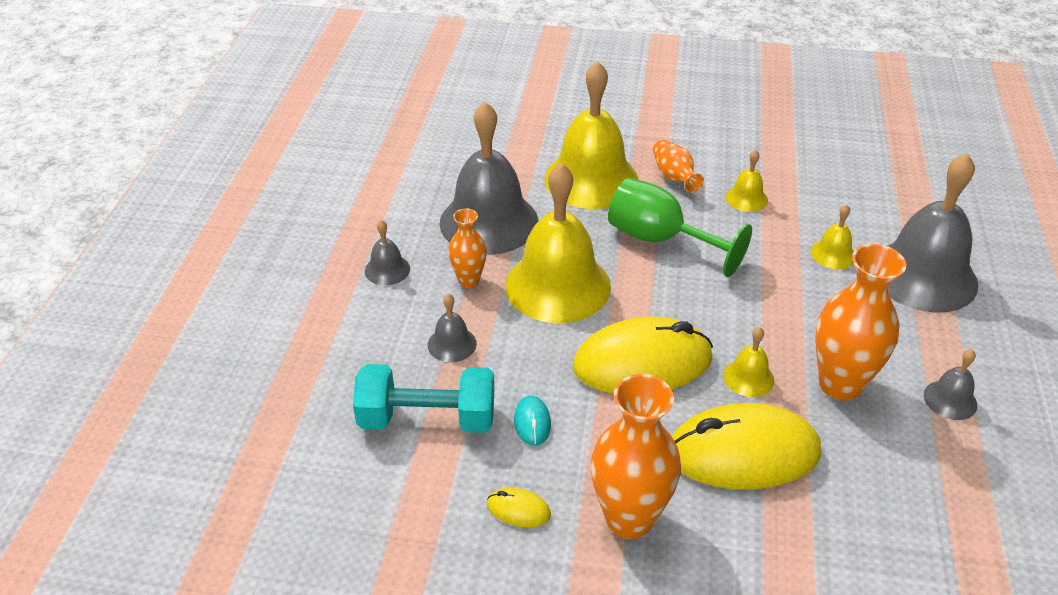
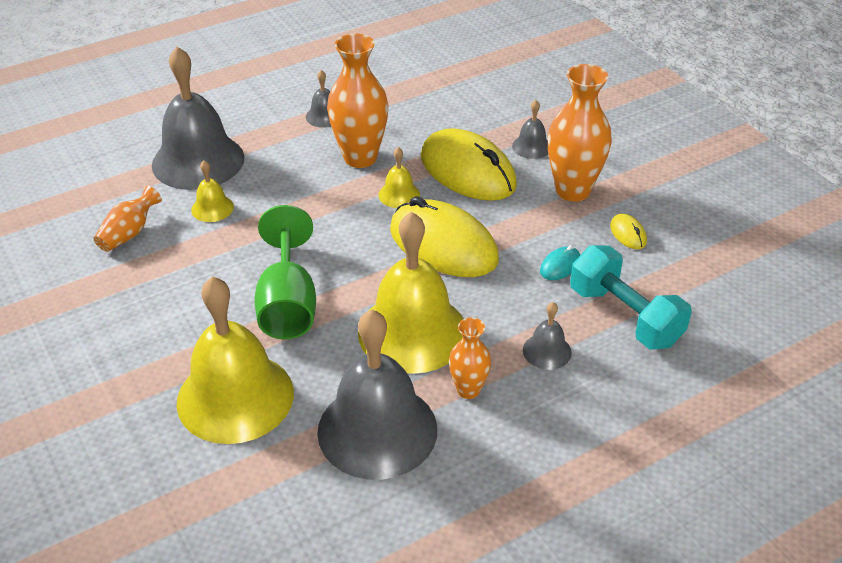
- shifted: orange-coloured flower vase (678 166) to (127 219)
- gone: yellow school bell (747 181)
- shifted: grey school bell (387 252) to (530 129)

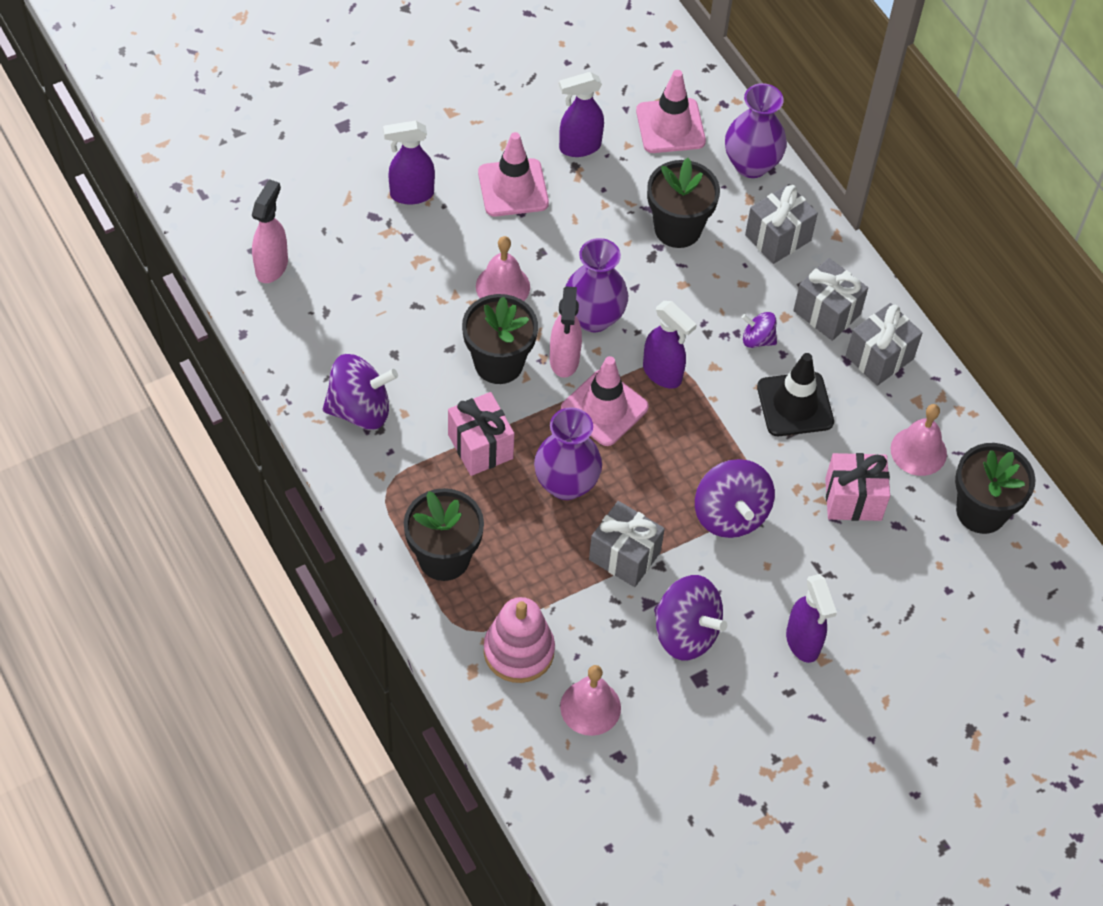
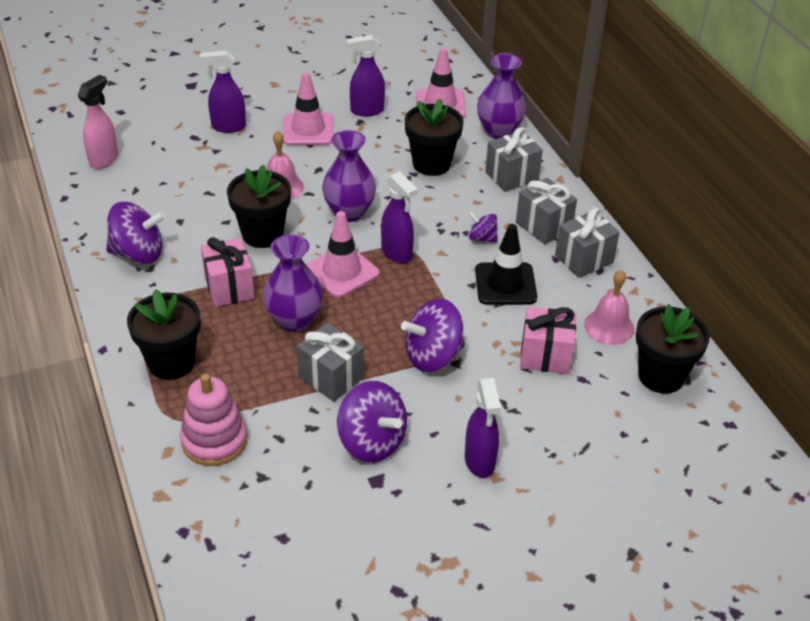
- gone: rose-pink spray cleaner (566 332)
- rotated: violet toy top (735 498) = (433 335) 75 degrees clockwise
- gone: rose-pink school bell (590 700)

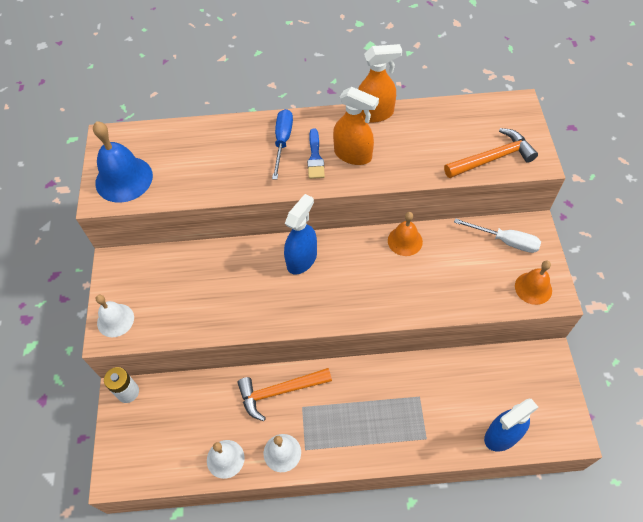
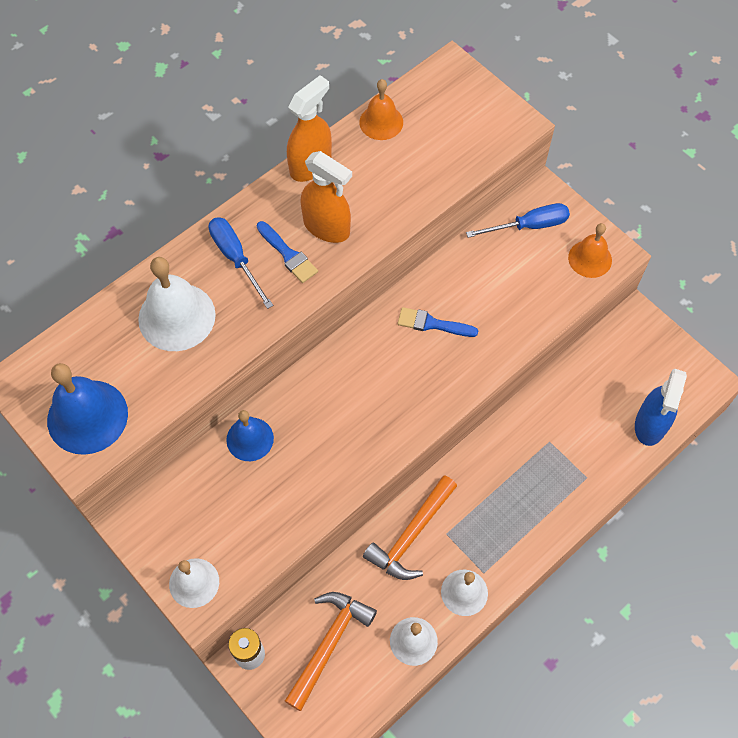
- rotated: orange-coloured spray cleaner (356 126) = (326 197) 45 degrees clockwise
- shifted: orange-coloured carpenter's hammer (491 153) to (331 651)
- gone: cobalt spray cleaner (300 234)
- shifted: orange-coloured school bell (405 234) to (381 109)
- repainted: white flat screwdriver (497 235) to cobalt flat screwdriver (518 220)
- new: white school bell (177 304)
- new: cobalt brush (438 322)
- new: cobalt school bell (250 435)

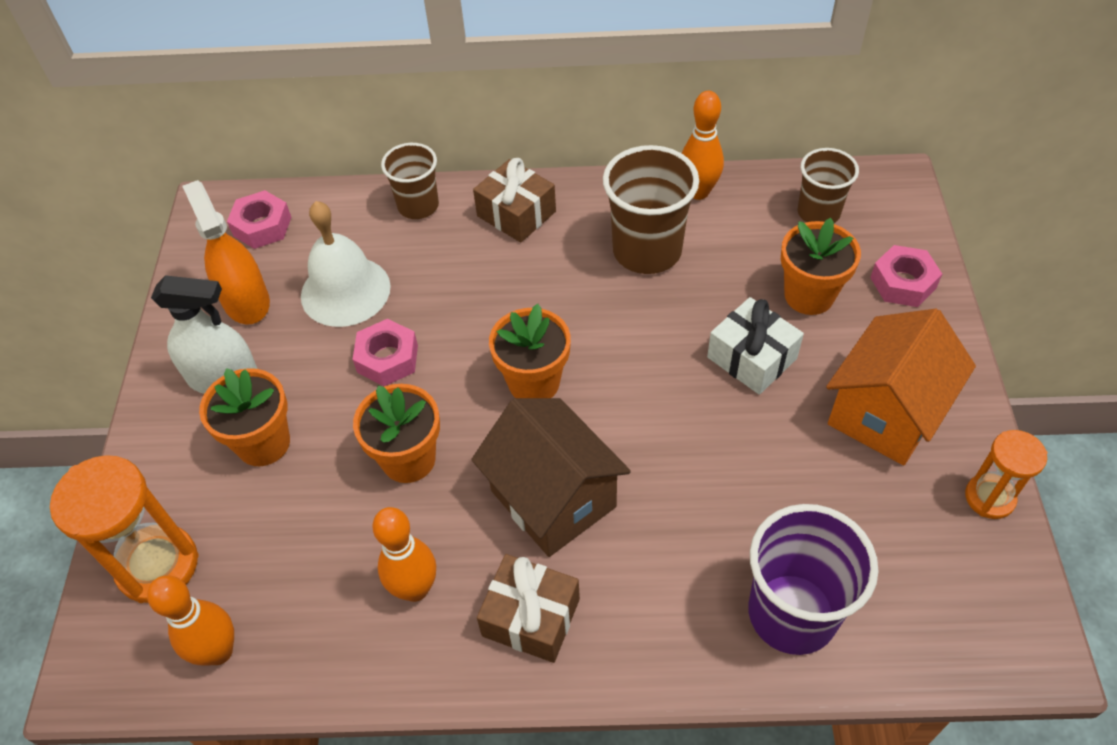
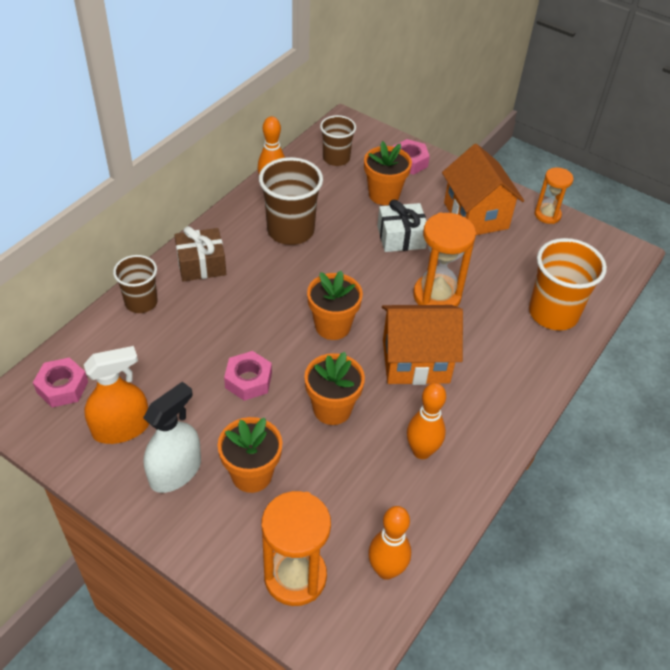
- rotated: orange-coloured spray cleaner (226 252) = (116 395) 150 degrees clockwise
- gone: white school bell (346 264)
- repainted: dark brown toy house (551 477) to orange-coloured toy house (422 345)
- repainted: violet cup (813 579) to orange-coloured cup (568 284)
- gone: dark brown present (528 608)
- new: orange-coloured sandglass (444 259)

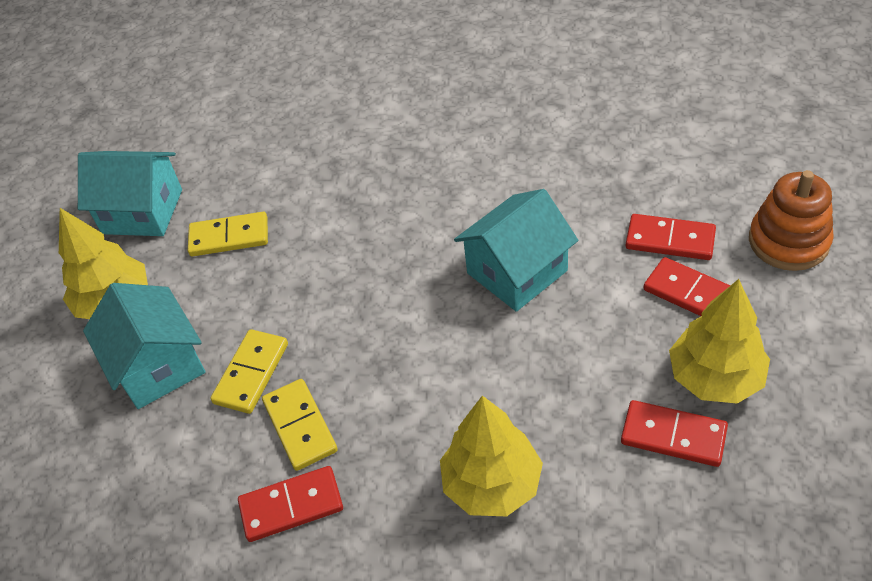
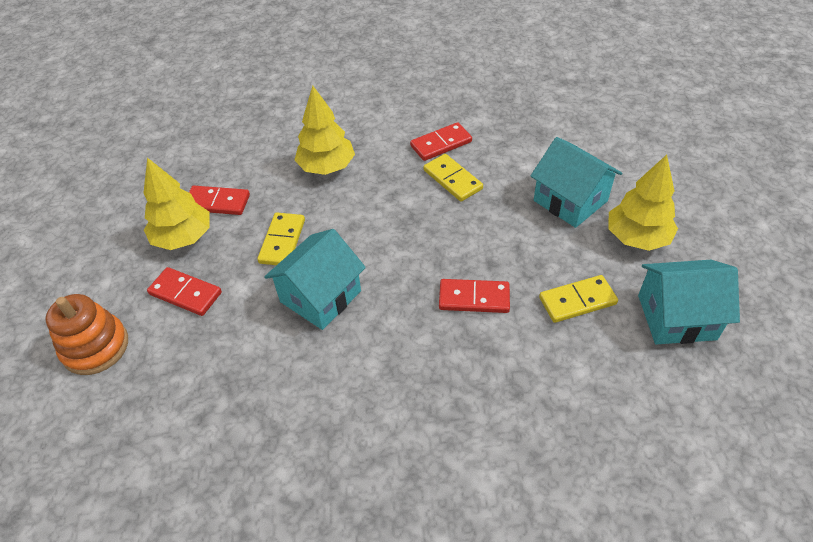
- shifted: red domino tile (671 237) to (474 296)
- shifted: yellow domino tile (249 371) to (281 239)

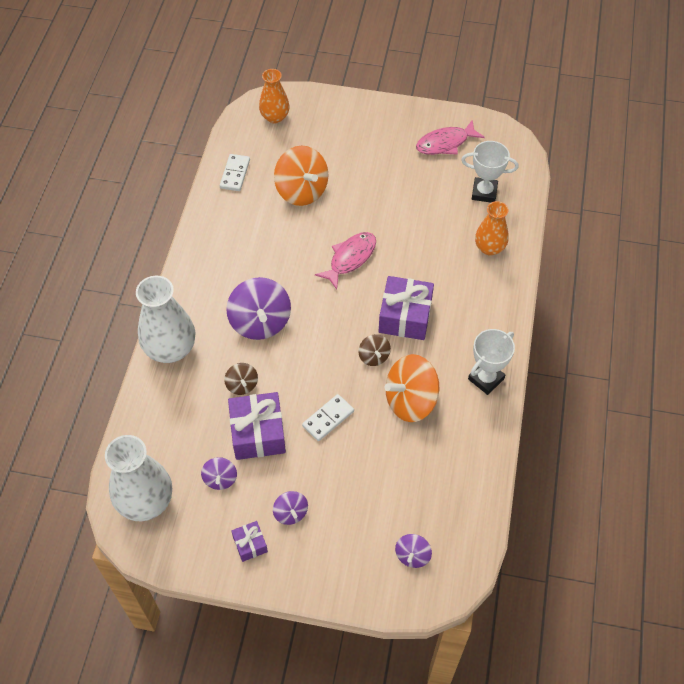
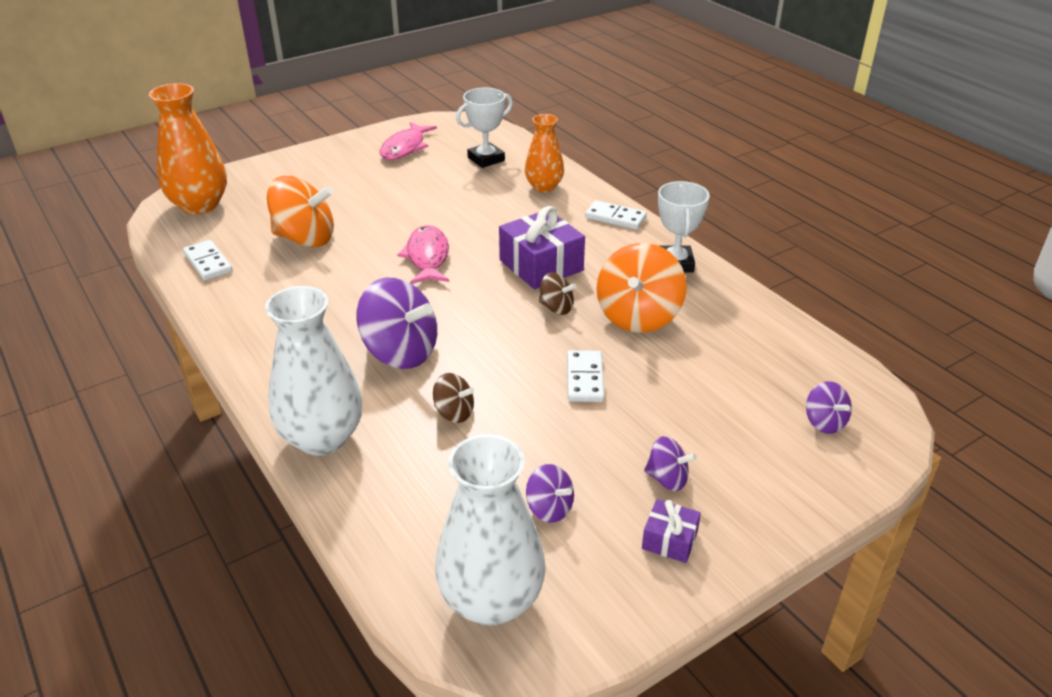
- scaled: orange-coloured flower vase (274 96) = (188 149) x1.59
- gone: violet present (257 426)
- new: white domino tile (616 215)

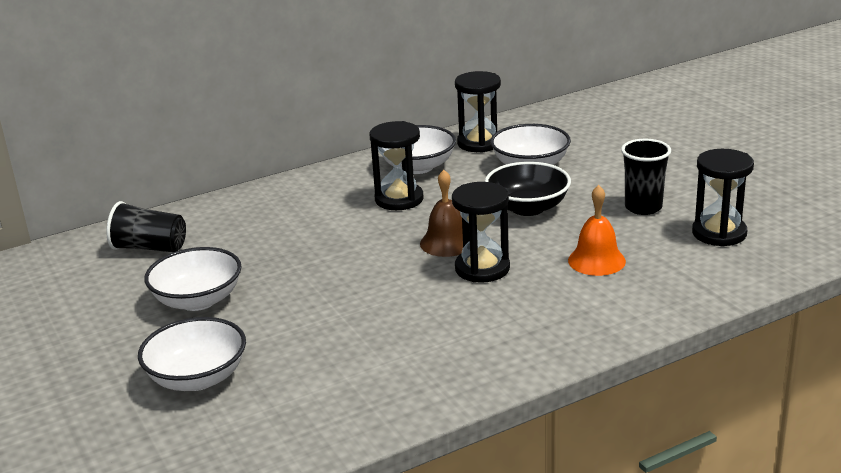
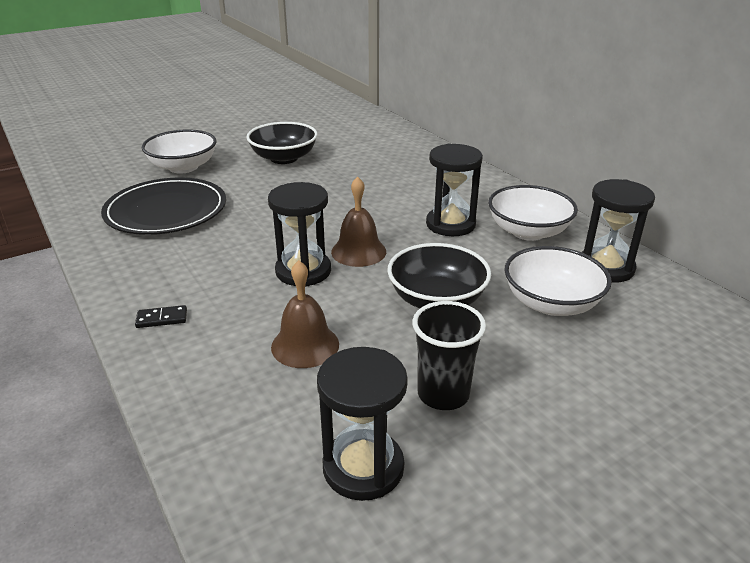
- repainted: orange-coloured school bell (597 230) to dark brown school bell (305 314)
- gone: jet-black cup (146 226)
- repainted: white deep dish (193 279) to jet-black deep dish (282 143)
- new: jet-black dinner plate (163 206)
- new: jet-black domino tile (161 316)

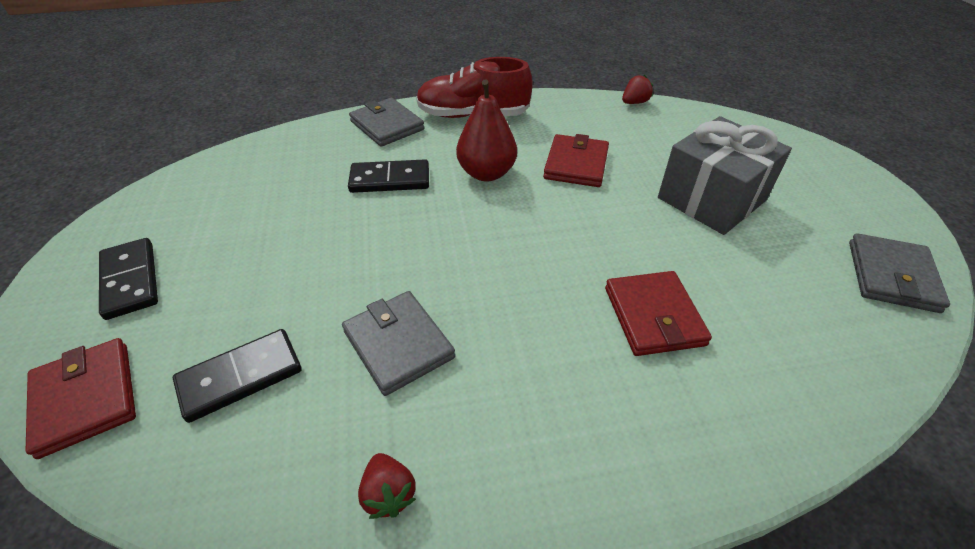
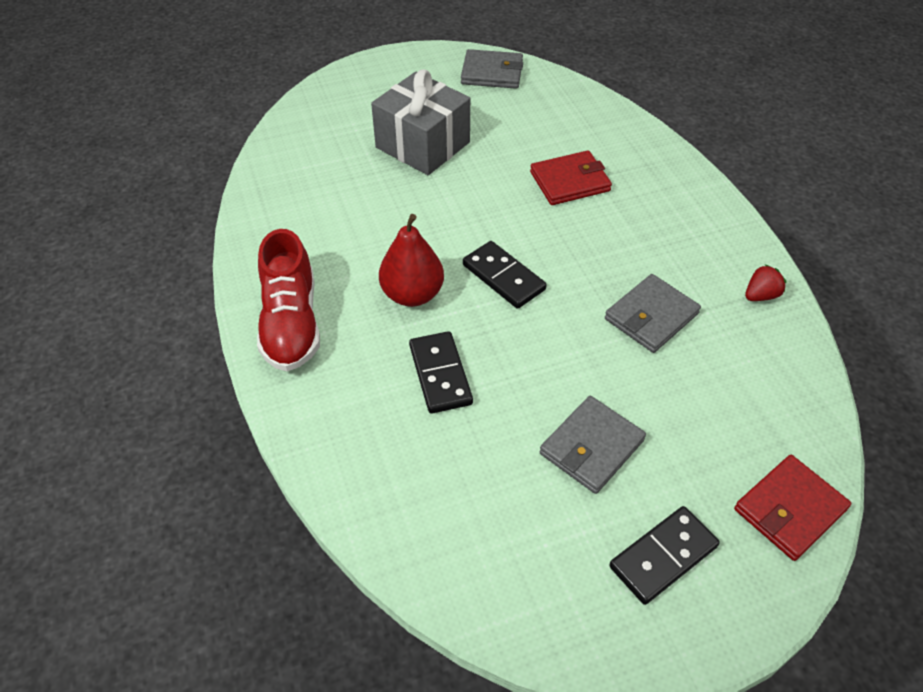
- gone: red strawberry (637 89)
- shifted: grey billfold (386 122) to (592 445)
- gone: red billfold (576 160)
- shifted: jet-black domino tile (237 376) to (505 275)

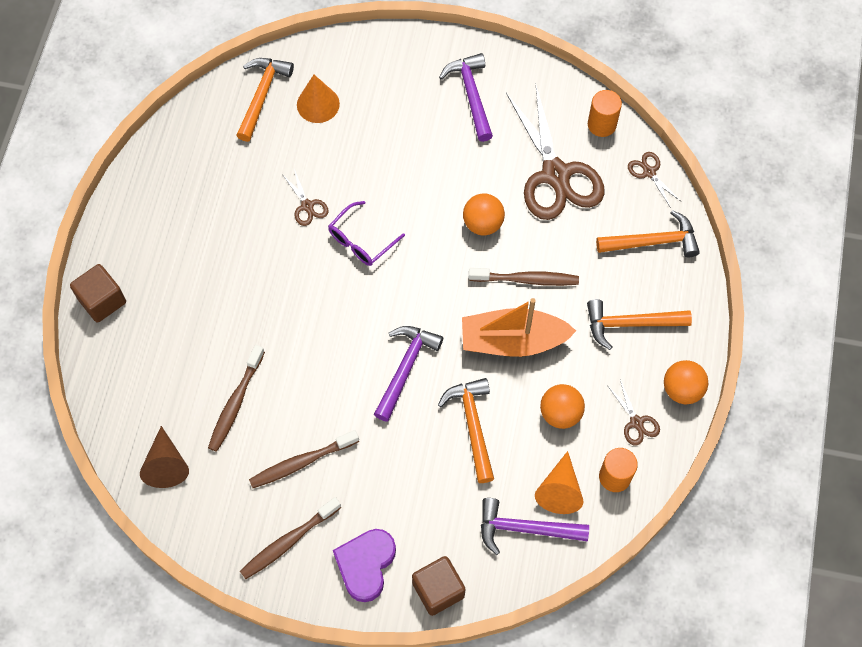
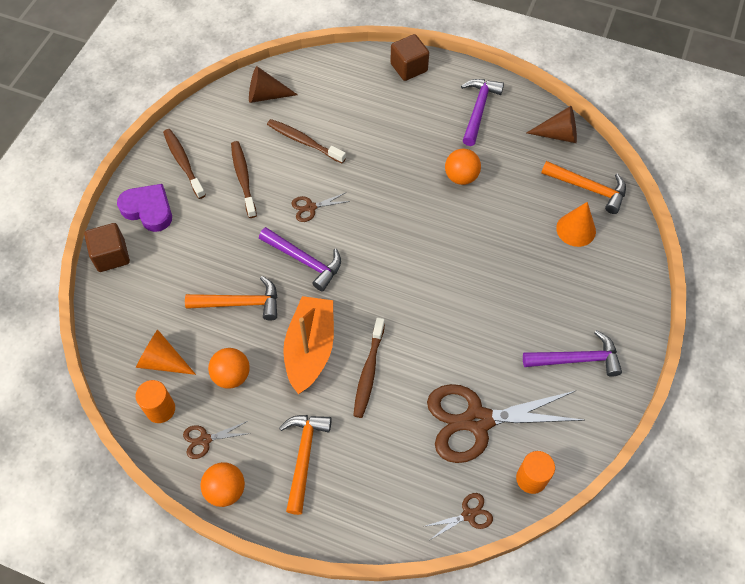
- shifted: dark brown scissors (305 197) to (320 207)
- shifted: orange-coloured play ball (484 214) to (463 166)
- gone: violet eyeglasses (366 233)
- gone: orange-coloured carpenter's hammer (648 233)
- shifted: violet carpenter's hammer (535 526) to (482 112)
- new: dark brown solid cone (552 124)

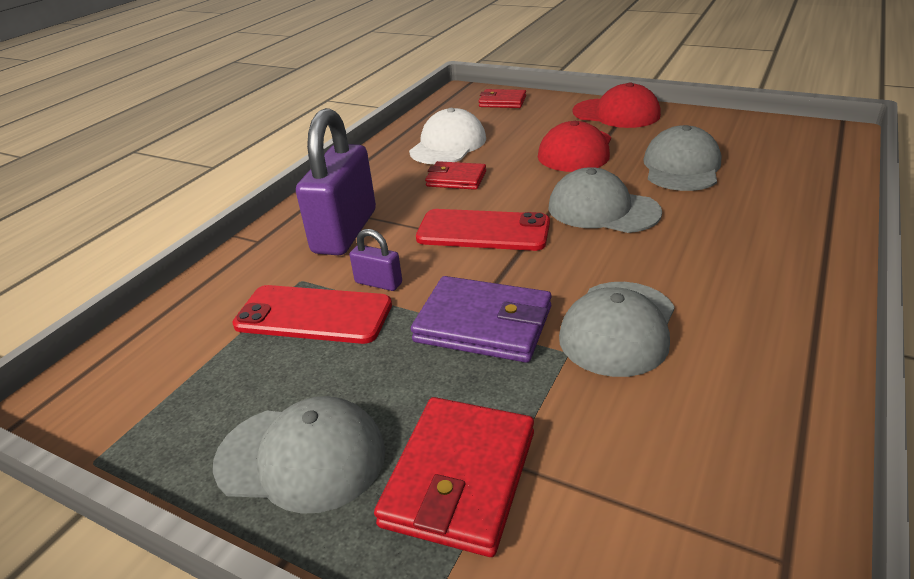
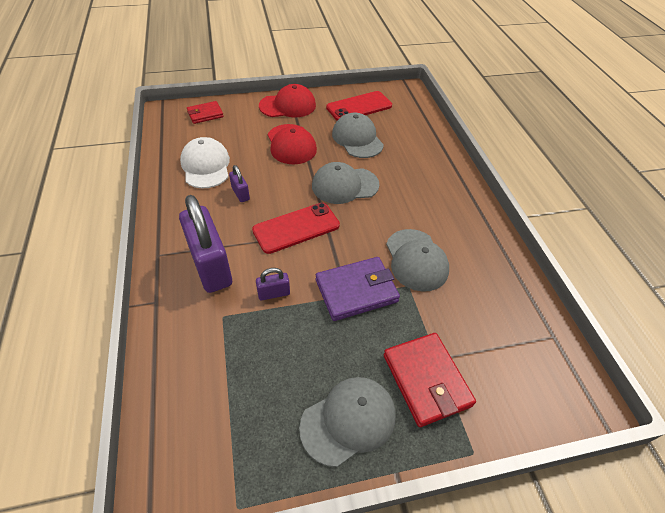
- swapped: red billfold (455 175) to violet padlock (239 183)
- shifted: red smartphone (312 314) to (359 105)

